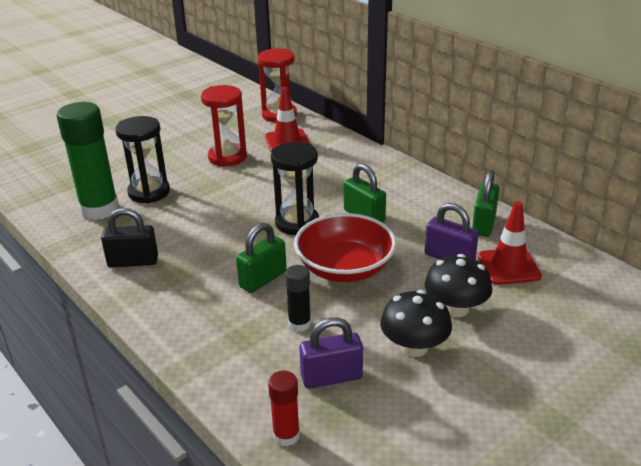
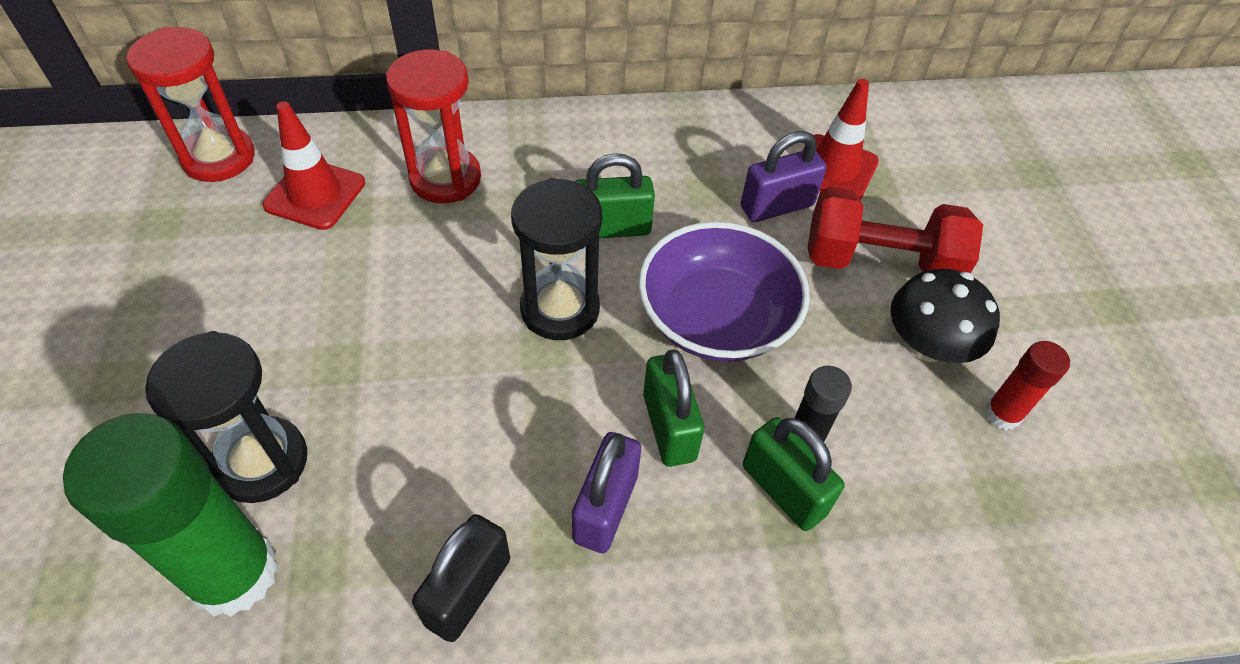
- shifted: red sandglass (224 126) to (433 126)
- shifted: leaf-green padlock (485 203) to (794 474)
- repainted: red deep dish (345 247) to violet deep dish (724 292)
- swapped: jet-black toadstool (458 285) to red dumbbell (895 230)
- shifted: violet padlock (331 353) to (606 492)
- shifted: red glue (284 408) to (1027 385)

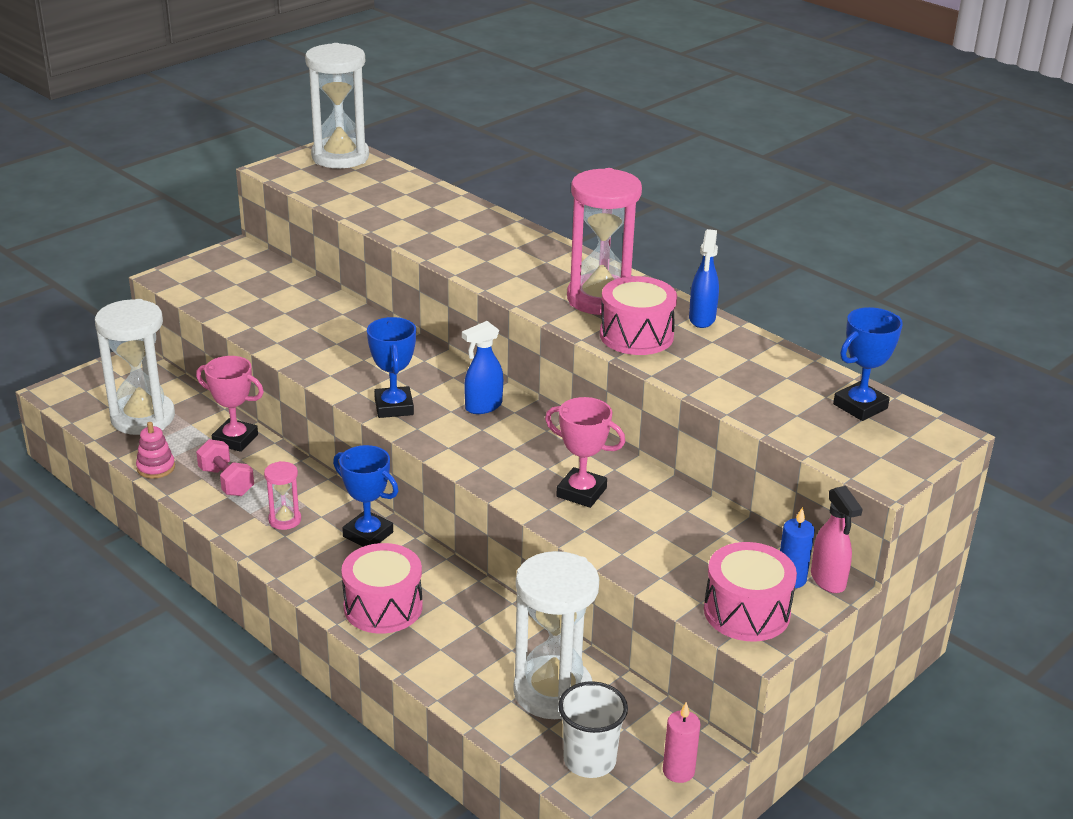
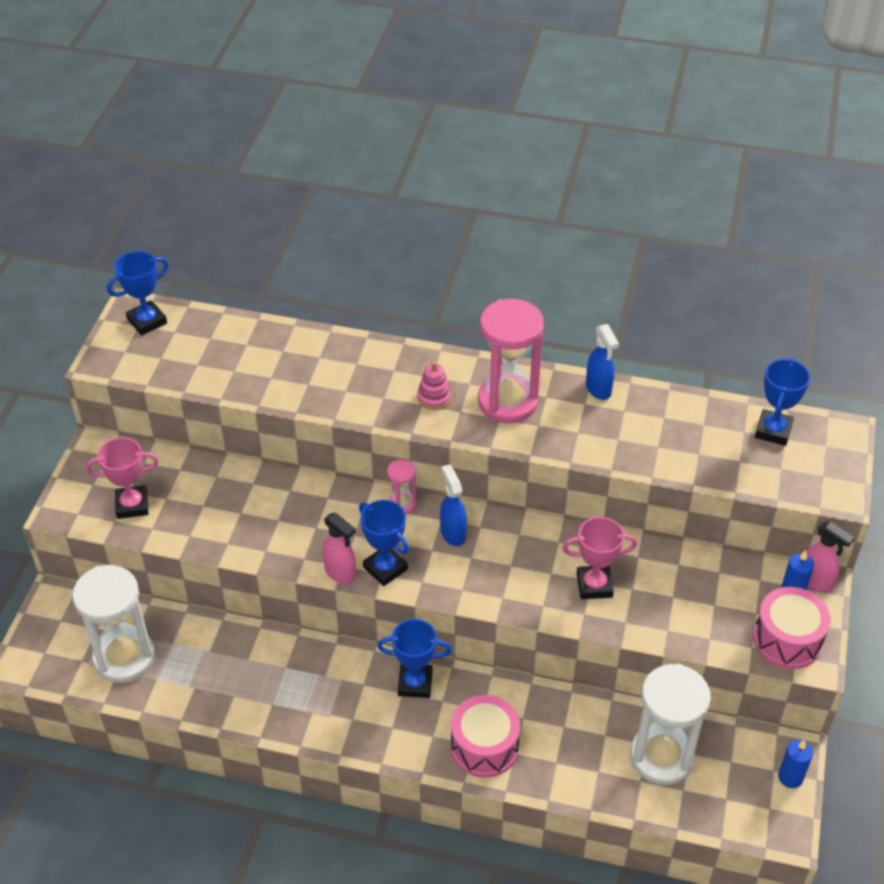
- swapped: white sandglass (337 105) to cobalt award cup (137 293)
- gone: rose-pink toy drum (638 315)
- rotated: cobalt spray cleaner (482 367) = (453 505) 135 degrees clockwise
- shifted: rose-pink award cup (230 404) to (122 478)
- shifted: rose-pink ring stacker (155 450) to (434 386)
- gone: rose-pink dumbbell (225 467)
- shifted: rose-pink sandglass (282 495) to (401 487)
- gone: white cup (593 729)
- repainted: rose-pink candle (682 742) to cobalt candle (795 764)
- new: rose-pink spray cleaner (339 548)

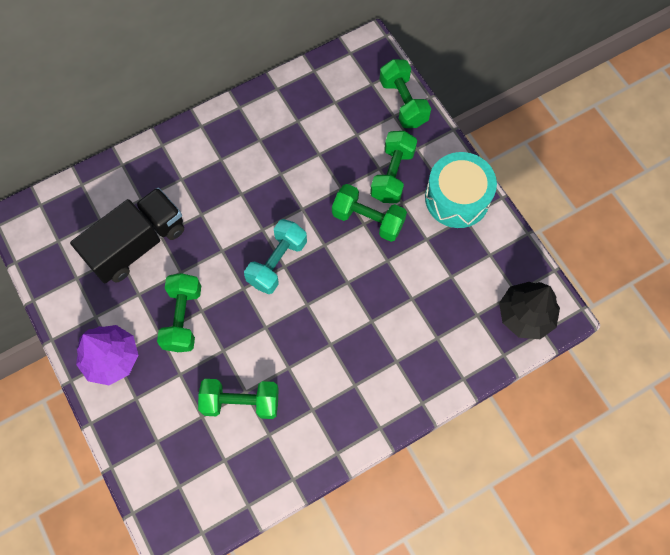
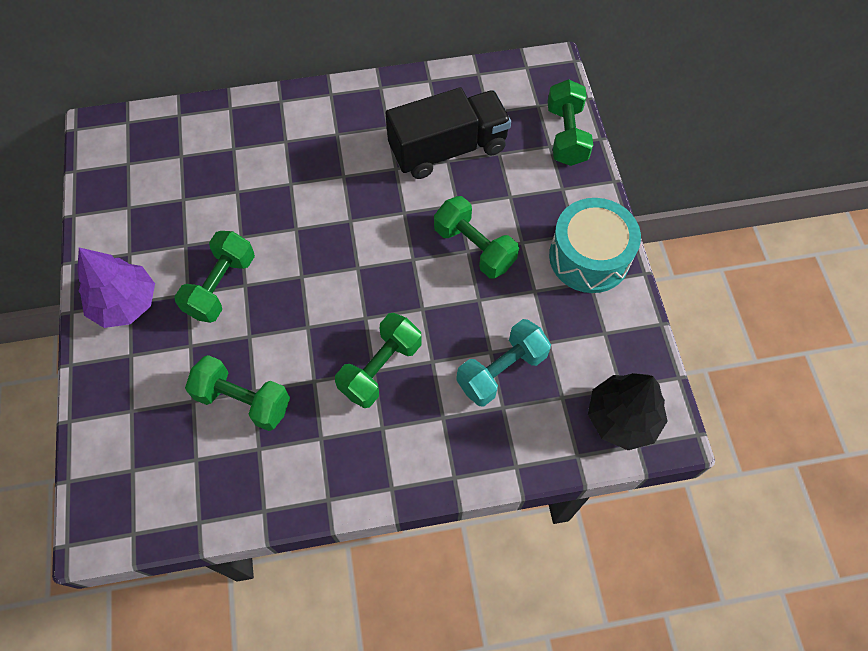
- shifted: leaf-green dumbbell (393 167) to (378 360)
- shifted: jet-black toy truck (127 235) to (448 133)
- shifted: turquoise dumbbell (275 256) to (503 362)

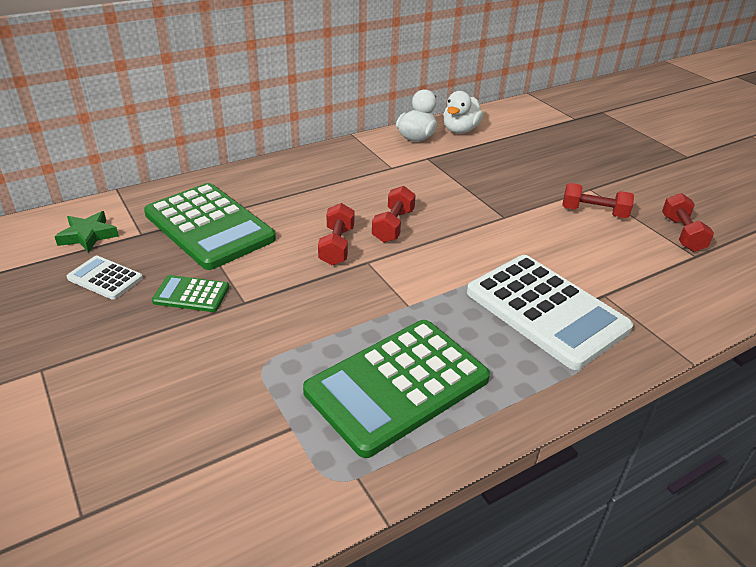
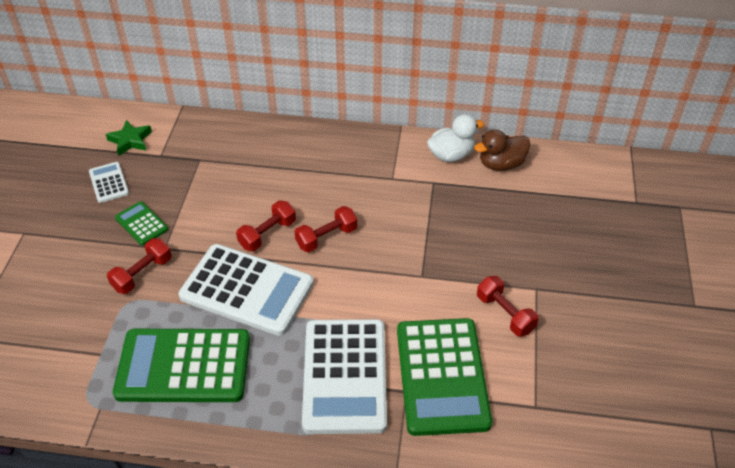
- repainted: white toy duck (463 112) to dark brown toy duck (502 150)
- shifted: leaf-green pocket calculator (210 226) to (444 377)
- shifted: red dumbbell (688 222) to (139 266)
- new: white pocket calculator (246 290)

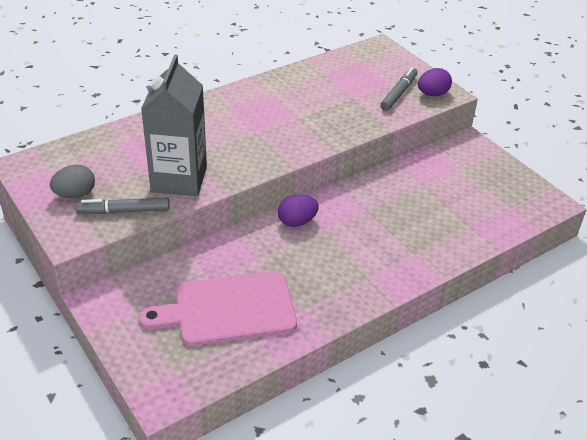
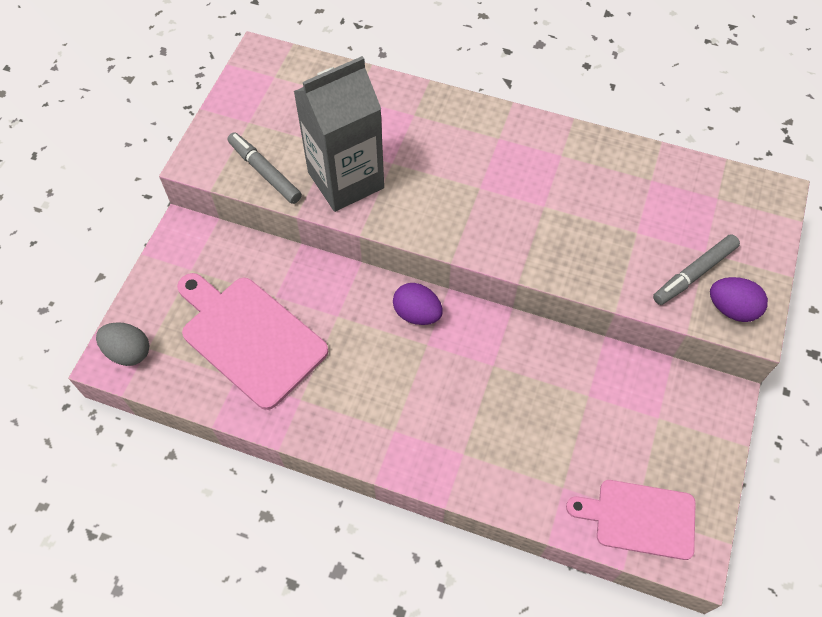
- rotated: grey marker pen (398 89) = (696 269) 150 degrees clockwise
- shifted: grey egg (72 181) to (122 344)
- new: rose-pink chopping board (631 520)

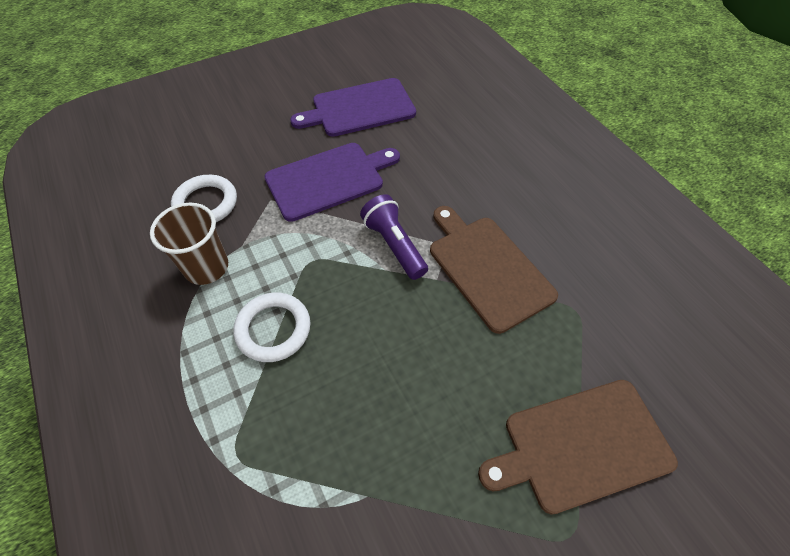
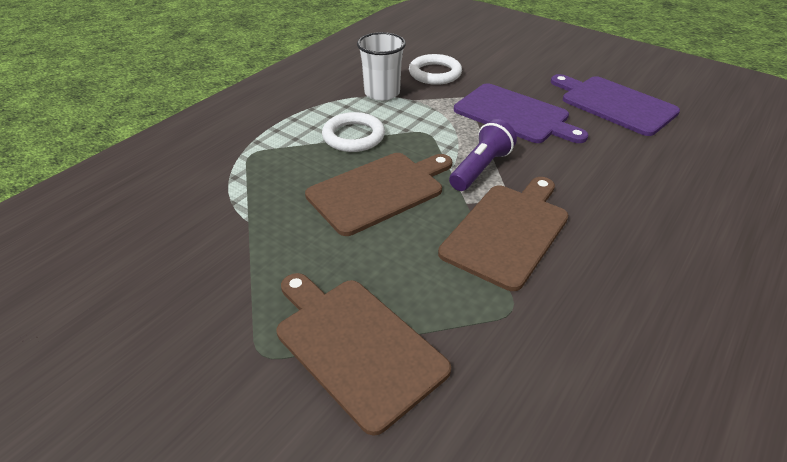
- repainted: dark brown cup (189 244) to white cup (381 66)
- new: dark brown chopping board (378 194)

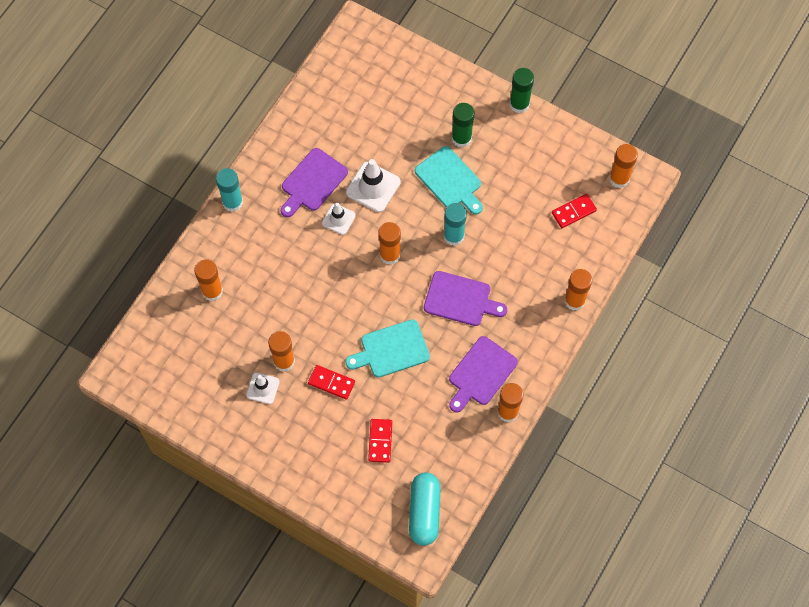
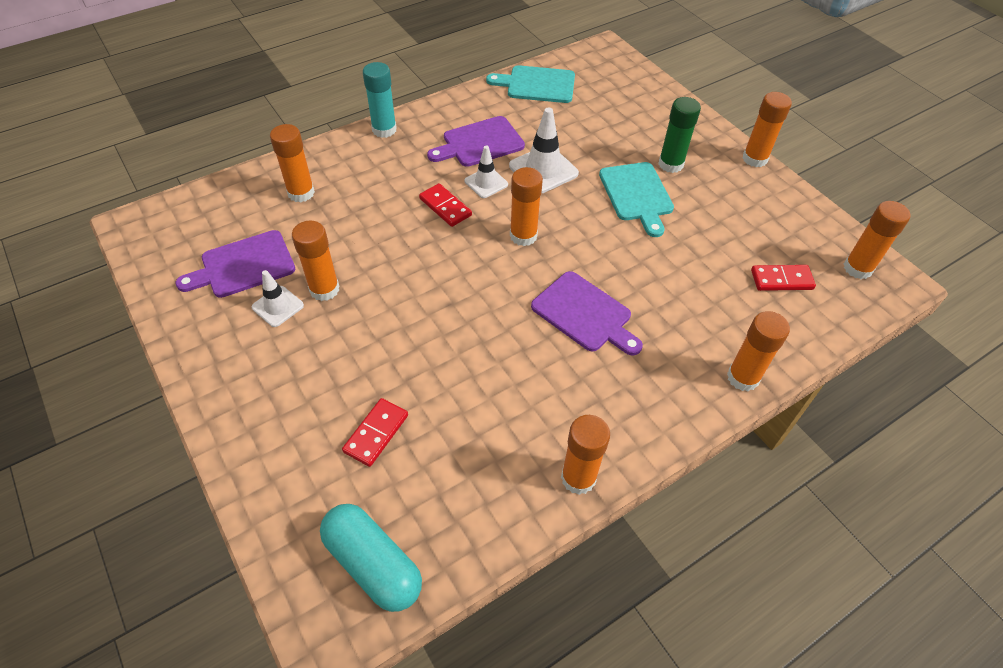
- repainted: leaf-green glue (521 90) to orange-coloured glue (767 129)
- gone: turquoise glue (455 224)
- shifted: turquoise chopping board (387 348) to (530 84)
- shifted: violet chopping board (483 374) to (235 264)
- shifted: red domino tile (331 382) to (445 205)
- rotated: turquoise pill shape (424 509) = (371 558) 75 degrees counterclockwise

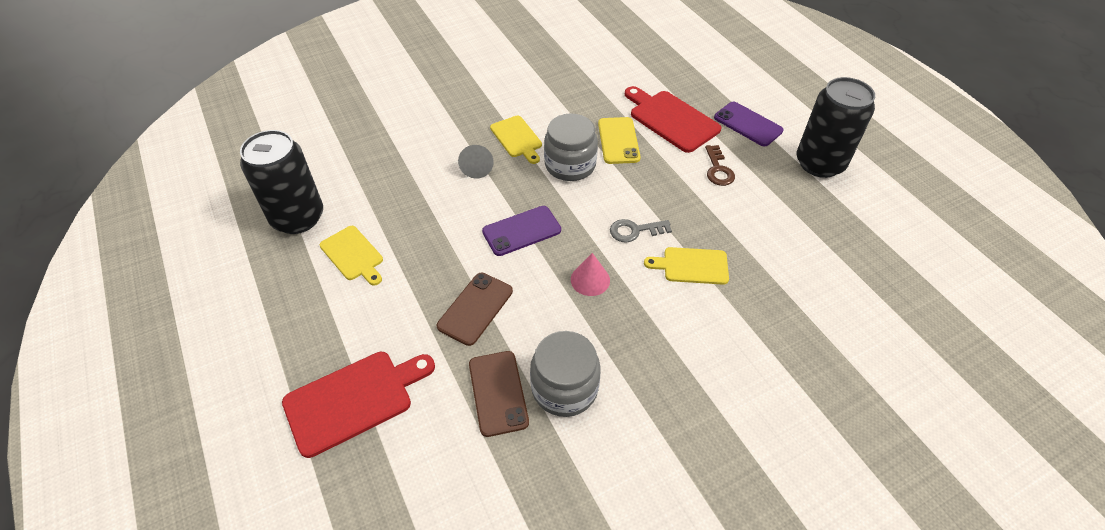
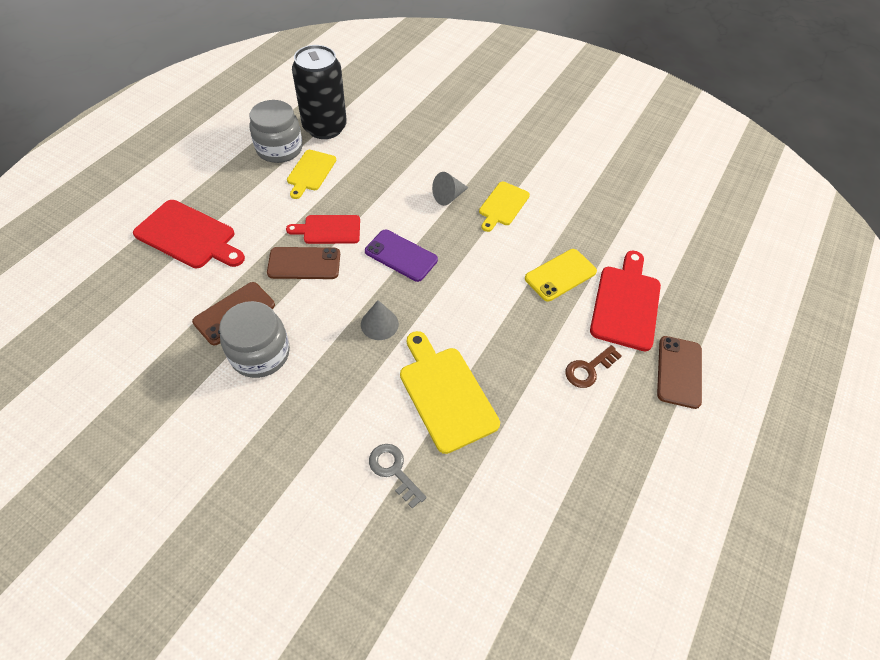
- gone: jet-black tin (836 127)
- repainted: violet smartphone (748 124) to dark brown smartphone (679 372)
- shifted: grey preserve jar (571 147) to (276 131)
- shifted: grey latchkey (641 231) to (398 476)
- scaled: yellow chopping board (686 266) = (450 392) x1.56
- repainted: rose-pink solid cone (590 274) to grey solid cone (380 320)
- new: red chopping board (323 229)

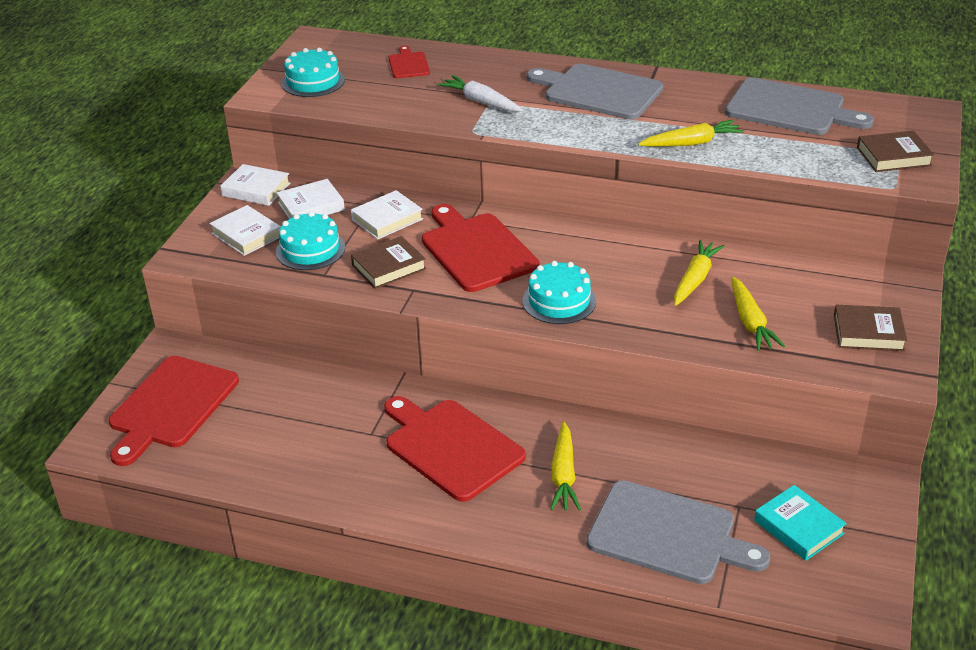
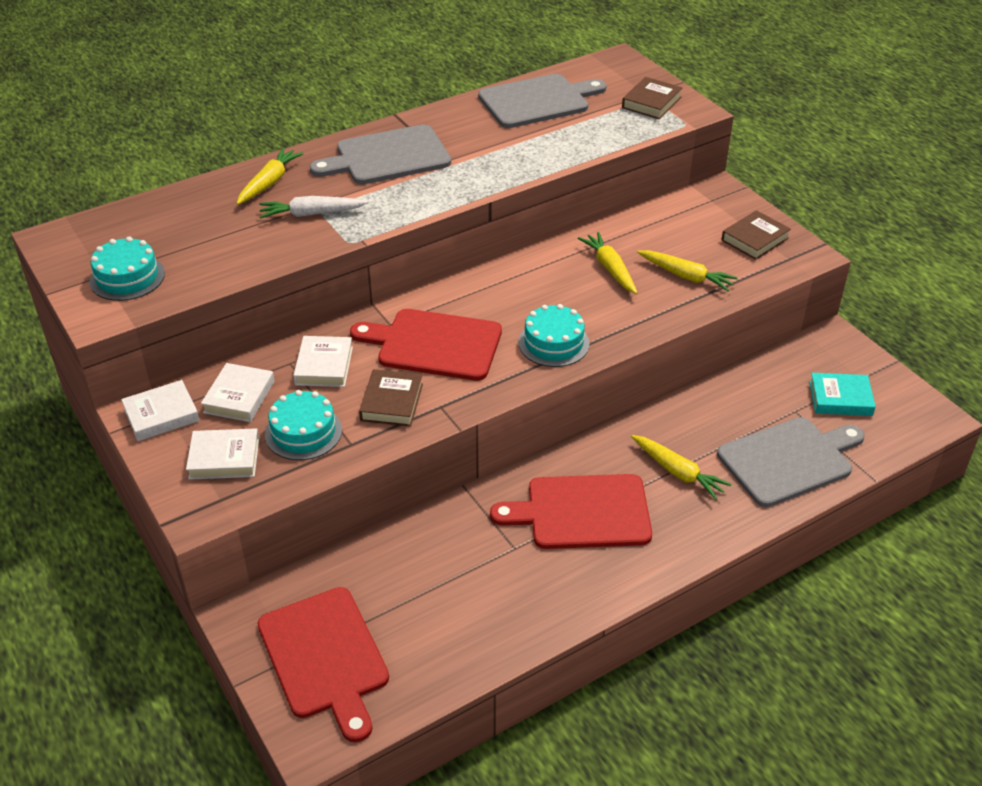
- gone: red chopping board (409 62)
- shifted: yellow root vegetable (691 133) to (270 176)

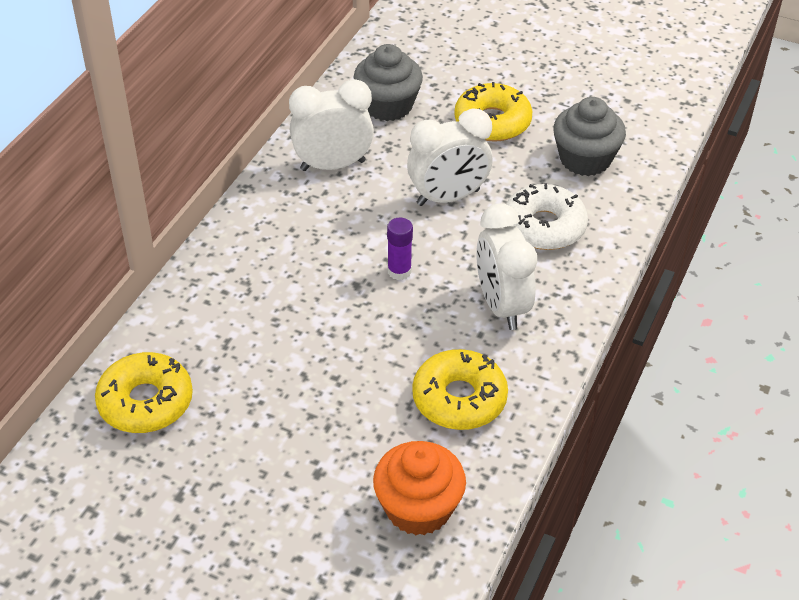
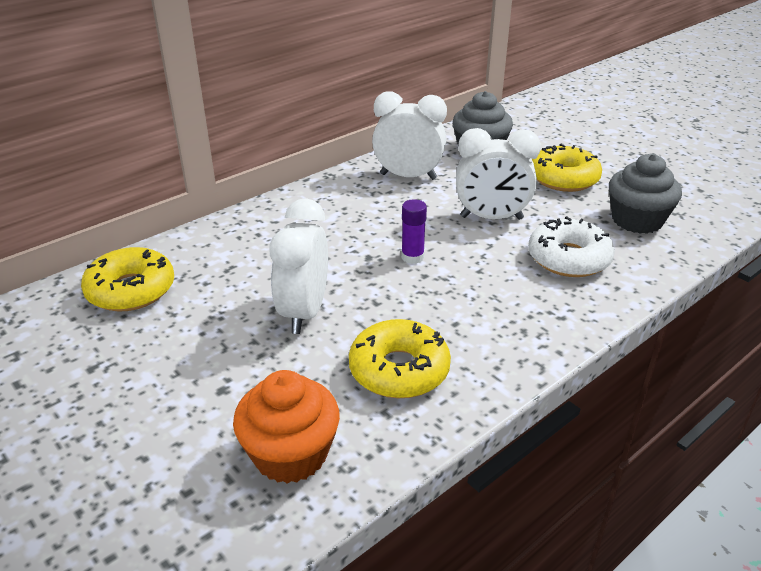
- shifted: white alarm clock (506 266) to (299 266)

